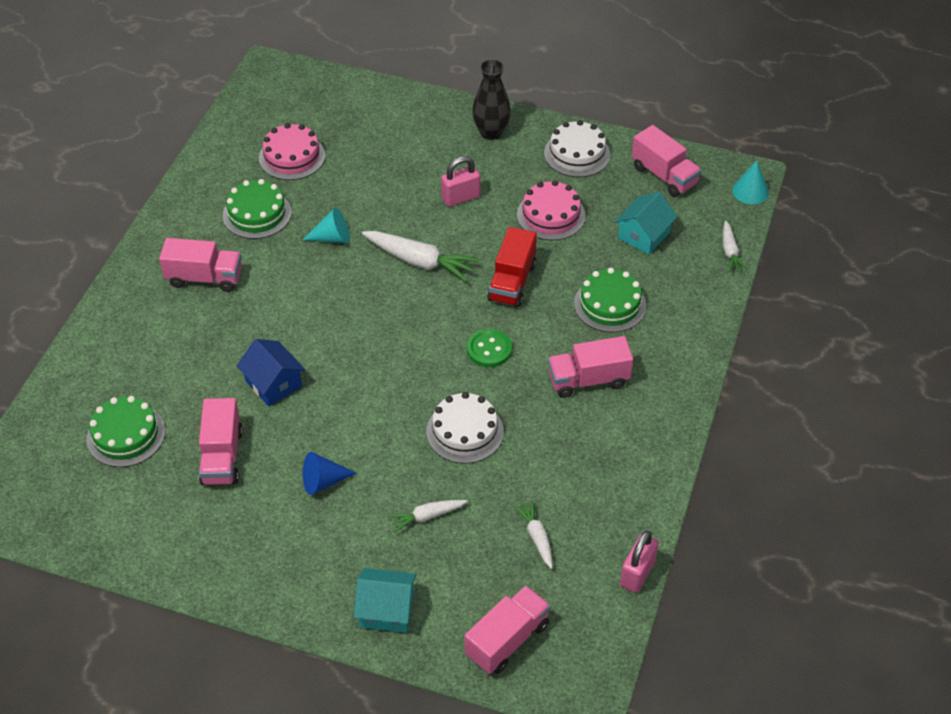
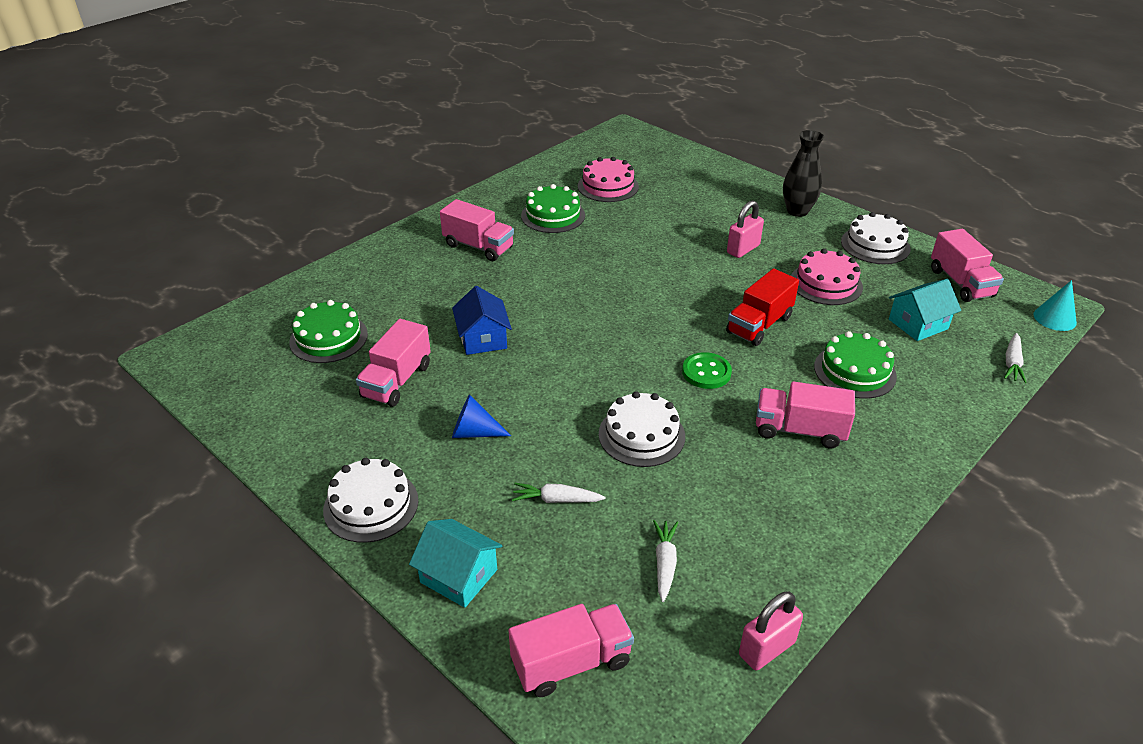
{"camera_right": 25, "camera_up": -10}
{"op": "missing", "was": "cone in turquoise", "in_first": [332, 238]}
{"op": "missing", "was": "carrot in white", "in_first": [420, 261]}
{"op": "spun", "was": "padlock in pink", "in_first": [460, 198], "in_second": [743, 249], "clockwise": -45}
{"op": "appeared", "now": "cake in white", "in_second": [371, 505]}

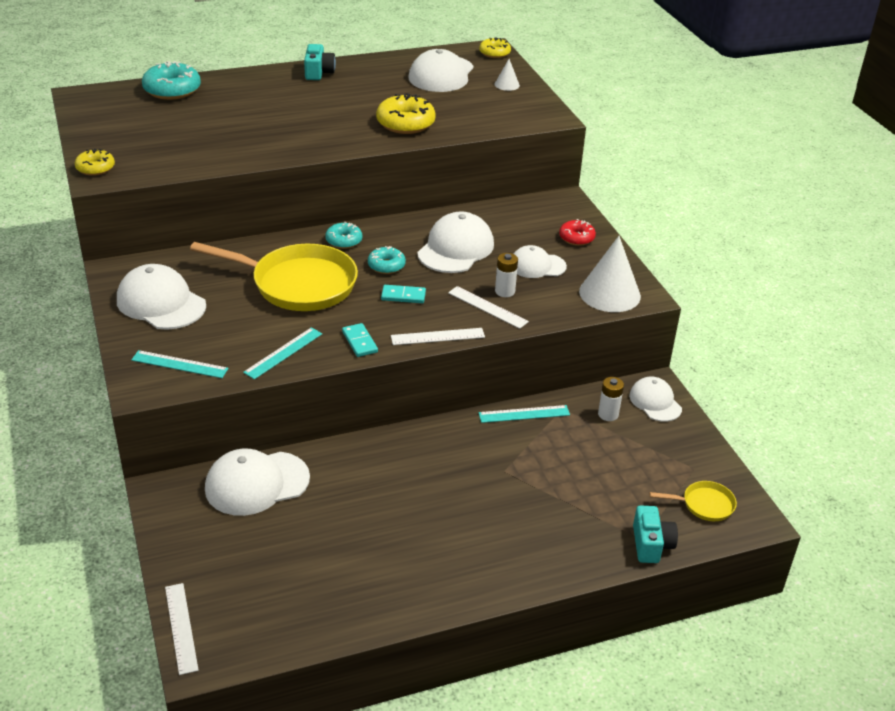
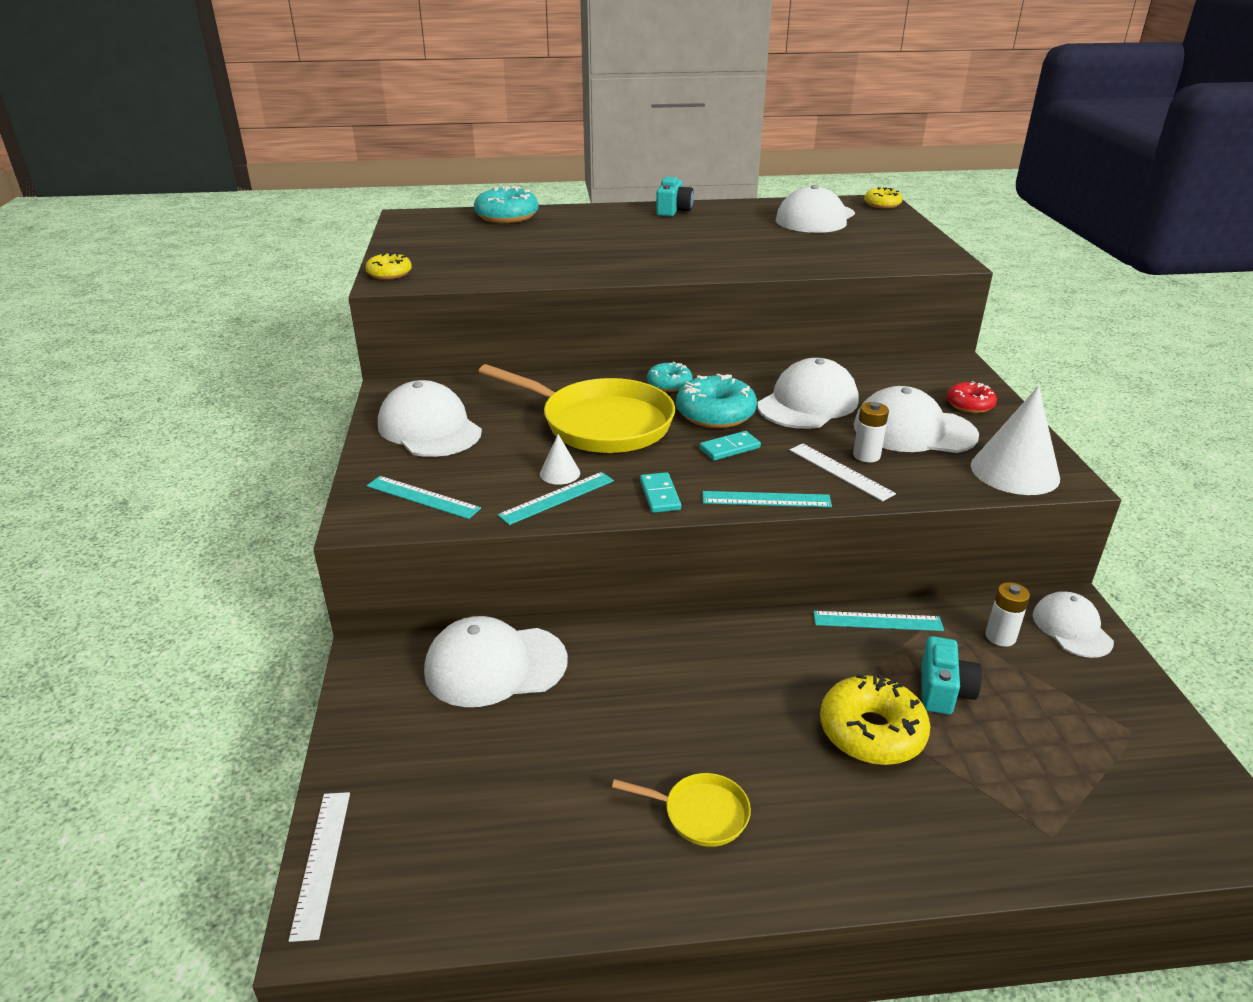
{"camera_right": 15, "camera_up": -5}
{"op": "size", "was": "donut in turquoise", "in_first": [386, 266], "in_second": [715, 414], "ratio": 1.67}
{"op": "relocated", "was": "donut in yellow", "in_first": [405, 123], "in_second": [871, 732]}
{"op": "spun", "was": "domino in turquoise", "in_first": [403, 296], "in_second": [729, 448], "clockwise": -45}
{"op": "colour", "was": "ruler in white", "now": "ruler in turquoise", "in_first": [437, 336], "in_second": [766, 499]}
{"op": "relocated", "was": "cone in white", "in_first": [507, 85], "in_second": [560, 473]}
{"op": "size", "was": "cap in white", "in_first": [537, 266], "in_second": [914, 430], "ratio": 1.59}
{"op": "relocated", "was": "camera in turquoise", "in_first": [651, 544], "in_second": [943, 691]}
{"op": "relocated", "was": "pan in yellow", "in_first": [704, 505], "in_second": [700, 813]}

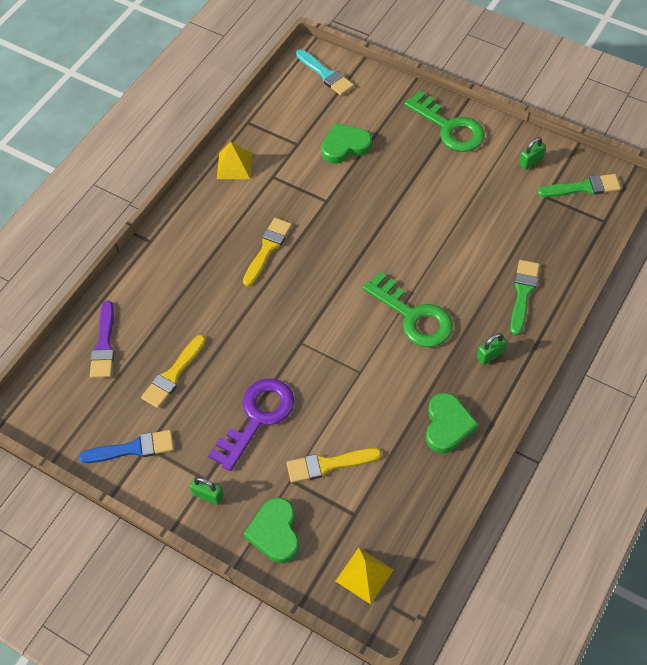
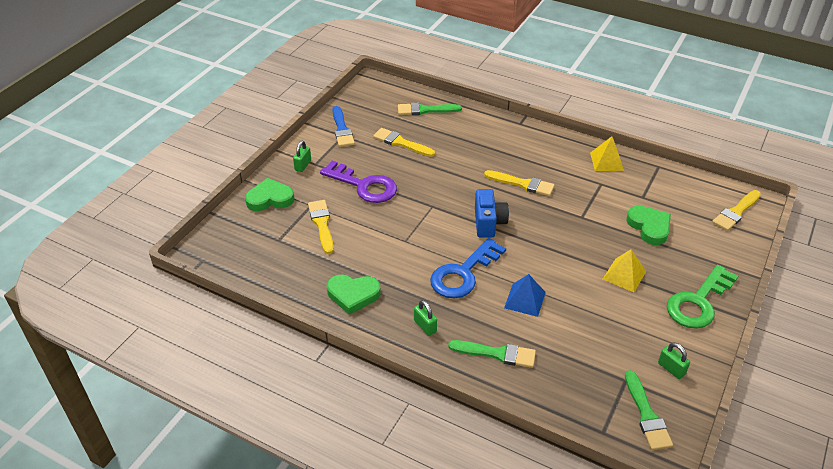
{"camera_right": 85, "camera_up": -15}
{"op": "colour", "was": "brush in purple", "now": "brush in green", "in_first": [104, 345], "in_second": [425, 110]}
{"op": "colour", "was": "brush in turquoise", "now": "brush in yellow", "in_first": [326, 74], "in_second": [736, 212]}
{"op": "relocated", "was": "pyramid in yellow", "in_first": [364, 575], "in_second": [624, 275]}
{"op": "colour", "was": "key in green", "now": "key in blue", "in_first": [413, 316], "in_second": [463, 274]}
{"op": "appeared", "now": "camera in blue", "in_second": [488, 223]}
{"op": "appeared", "now": "pyramid in blue", "in_second": [525, 300]}

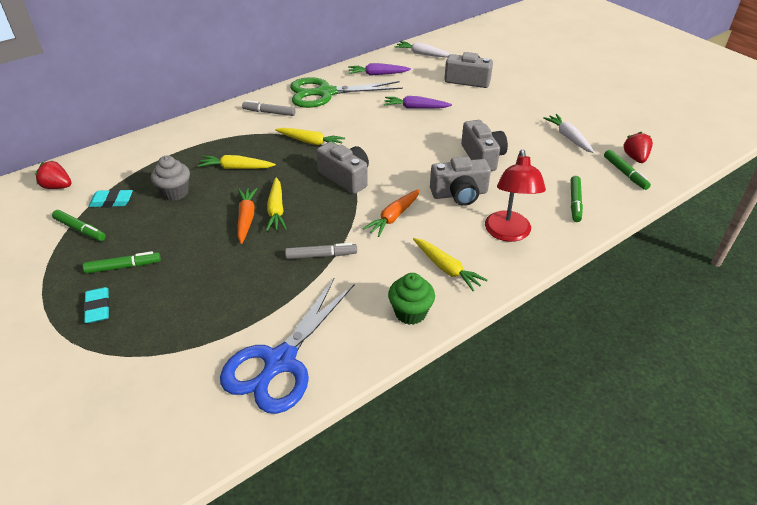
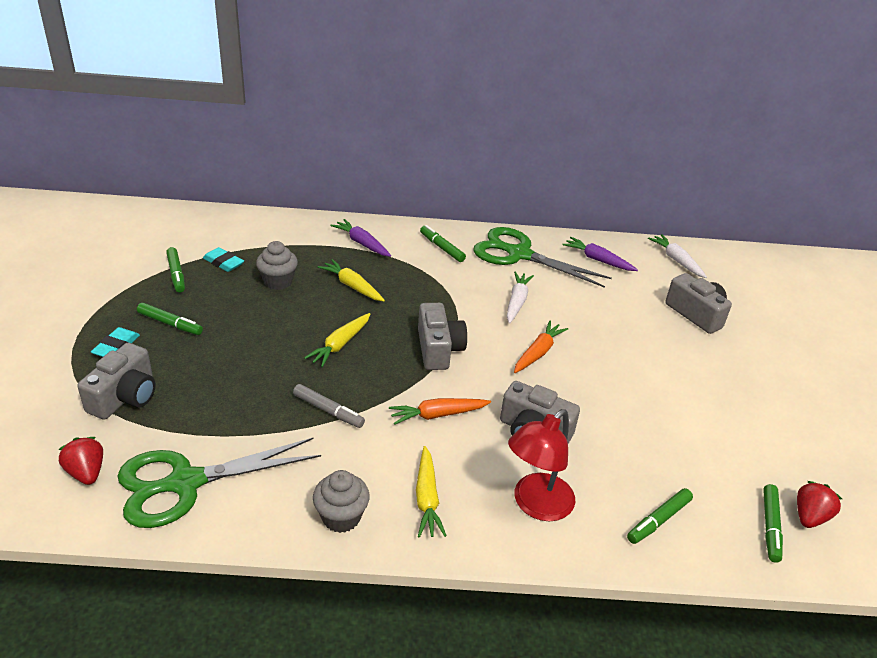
{"camera_right": 35, "camera_up": -5}
{"op": "relocated", "was": "strawberry in red", "in_first": [57, 187], "in_second": [86, 472]}
{"op": "colour", "was": "scissors in blue", "now": "scissors in green", "in_first": [280, 362], "in_second": [185, 483]}
{"op": "relocated", "was": "carrot in orange", "in_first": [246, 218], "in_second": [538, 352]}
{"op": "colour", "was": "marker in grey", "now": "marker in green", "in_first": [269, 112], "in_second": [442, 248]}
{"op": "missing", "was": "carrot in yellow", "in_first": [310, 142]}
{"op": "relocated", "was": "carrot in purple", "in_first": [415, 108], "in_second": [362, 243]}
{"op": "colour", "was": "cupcake in green", "now": "cupcake in grey", "in_first": [410, 312], "in_second": [341, 517]}
{"op": "relocated", "was": "camera in grey", "in_first": [482, 157], "in_second": [125, 397]}
{"op": "relocated", "was": "carrot in white", "in_first": [568, 137], "in_second": [517, 302]}

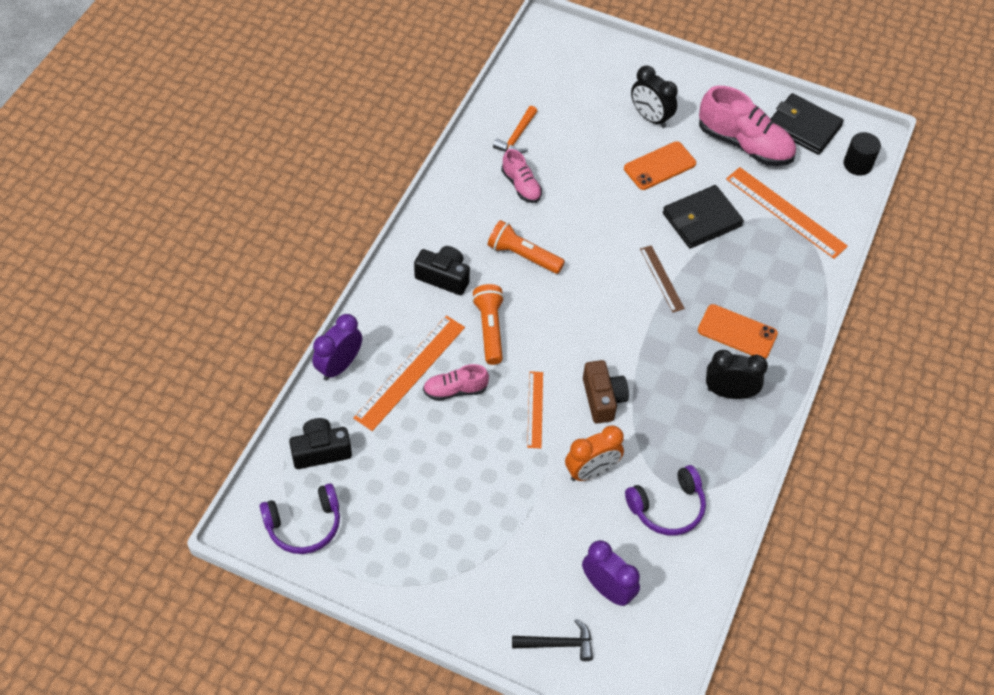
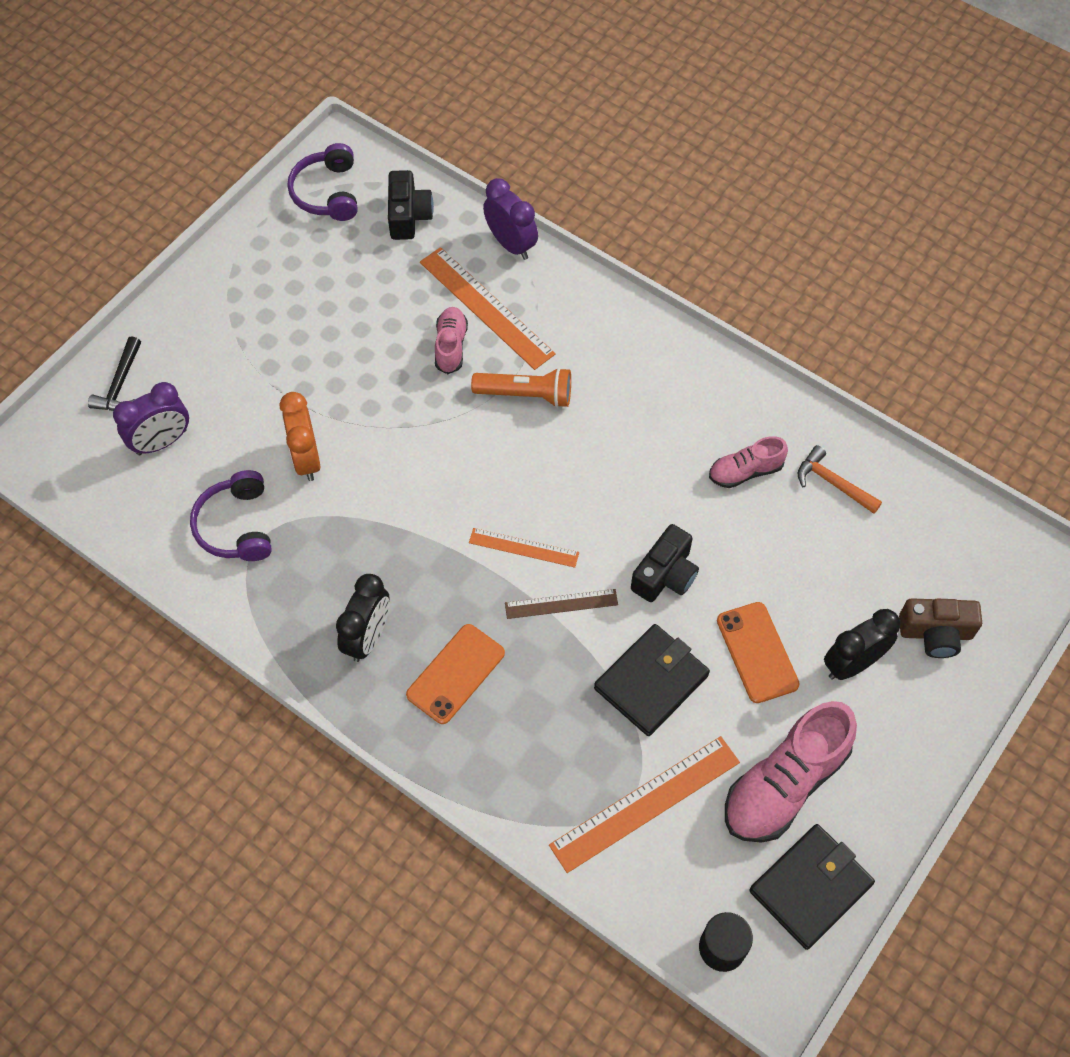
{"camera_right": 105, "camera_up": 5}
{"op": "relocated", "was": "camera in black", "in_first": [444, 277], "in_second": [665, 575]}
{"op": "missing", "was": "flashlight in orange", "in_first": [523, 255]}
{"op": "relocated", "was": "ruler in orange", "in_first": [535, 409], "in_second": [523, 548]}
{"op": "relocated", "was": "camera in brown", "in_first": [603, 399], "in_second": [935, 633]}
{"op": "spun", "was": "wallet in black", "in_first": [701, 219], "in_second": [651, 682], "clockwise": 60}

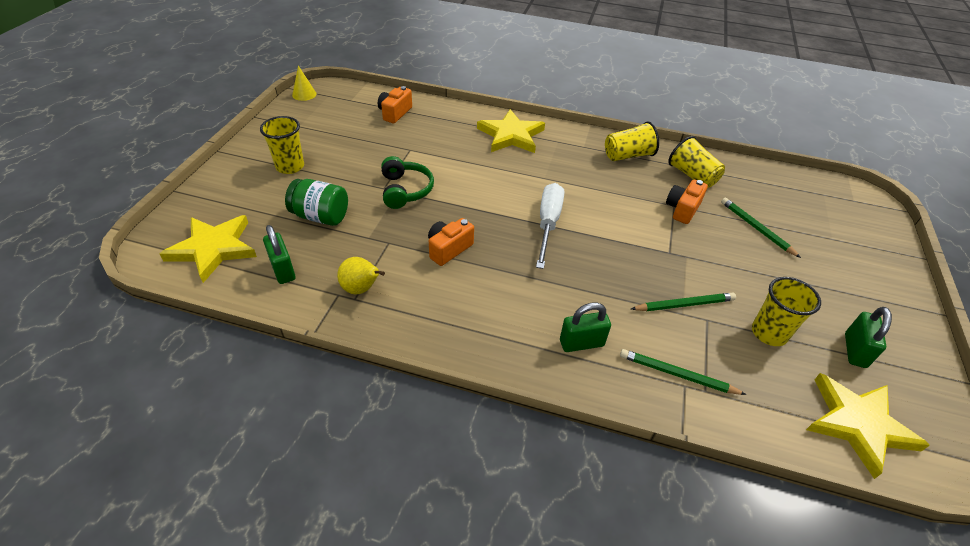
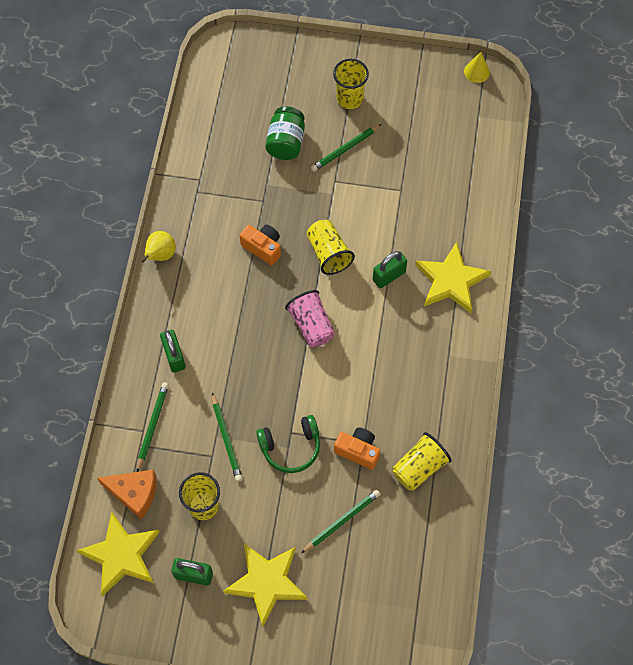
{"camera_right": 85, "camera_up": 20}
{"op": "relocated", "was": "star in yellow", "in_first": [213, 249], "in_second": [266, 582]}
{"op": "relocated", "was": "padlock in green", "in_first": [283, 270], "in_second": [388, 276]}
{"op": "relocated", "was": "pear in yellow", "in_first": [361, 289], "in_second": [160, 255]}
{"op": "missing", "was": "camera in orange", "in_first": [395, 113]}
{"op": "relocated", "was": "headphones in green", "in_first": [405, 190], "in_second": [291, 447]}
{"op": "exchanged", "was": "screwdriver in white", "now": "cup in pink", "in_first": [548, 223], "in_second": [311, 325]}
{"op": "relocated", "was": "cup in yellow", "in_first": [628, 156], "in_second": [328, 253]}
{"op": "appeared", "now": "cheese in orange", "in_second": [134, 493]}
{"op": "appeared", "now": "pencil in green", "in_second": [345, 149]}

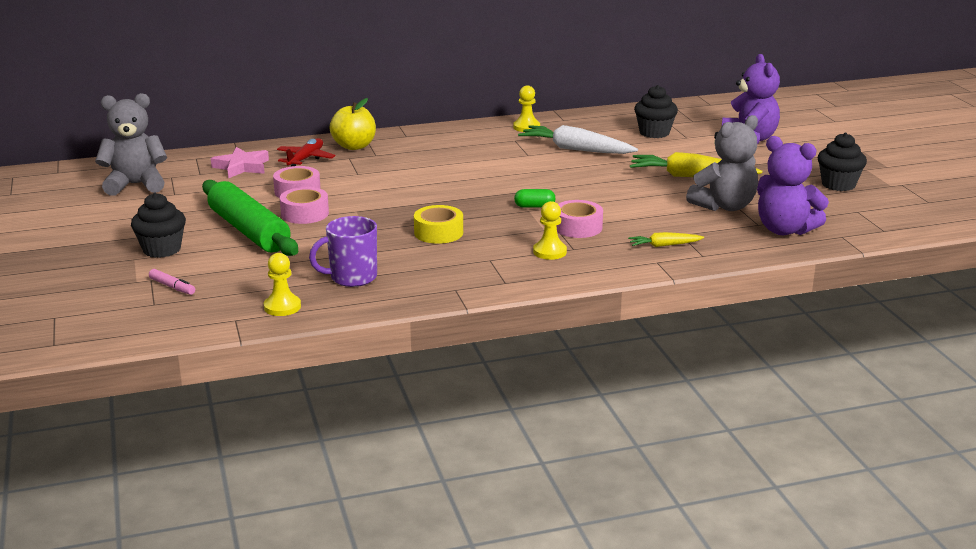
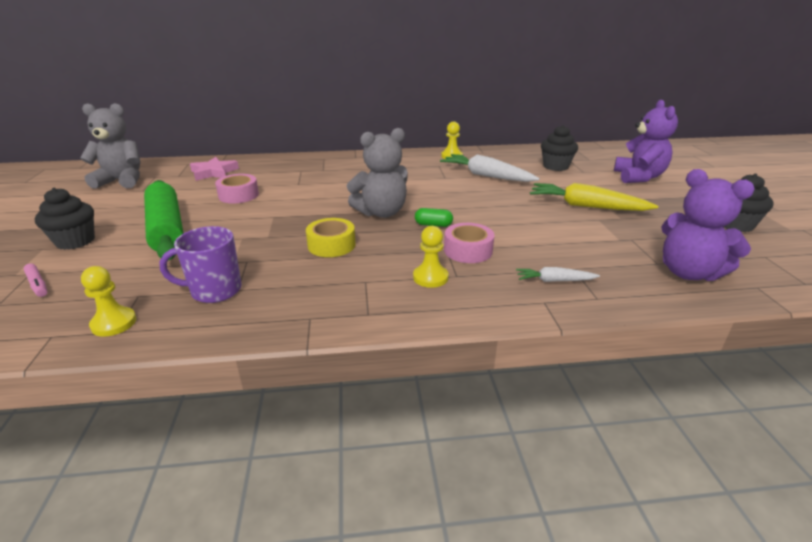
{"camera_right": 10, "camera_up": 5}
{"op": "missing", "was": "plane in red", "in_first": [305, 159]}
{"op": "missing", "was": "tape in pink", "in_first": [305, 213]}
{"op": "missing", "was": "apple in yellow", "in_first": [354, 146]}
{"op": "colour", "was": "carrot in yellow", "now": "carrot in white", "in_first": [664, 245], "in_second": [554, 280]}
{"op": "relocated", "was": "teddy bear in grey", "in_first": [724, 206], "in_second": [381, 212]}

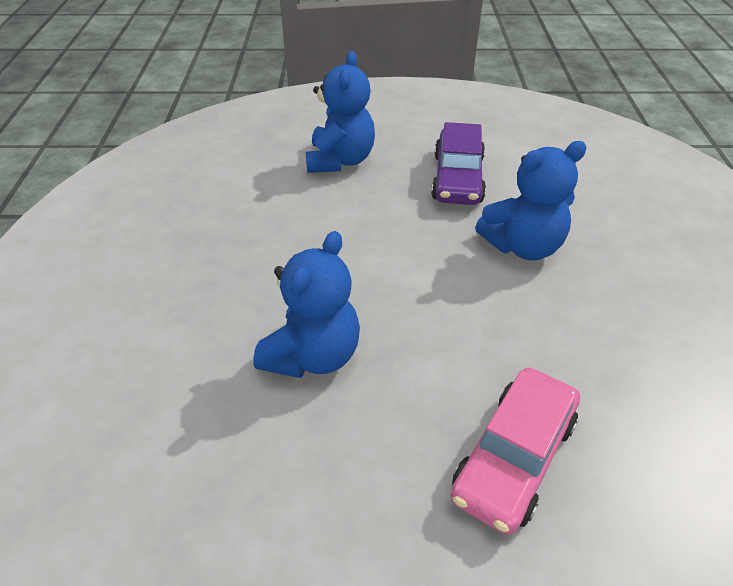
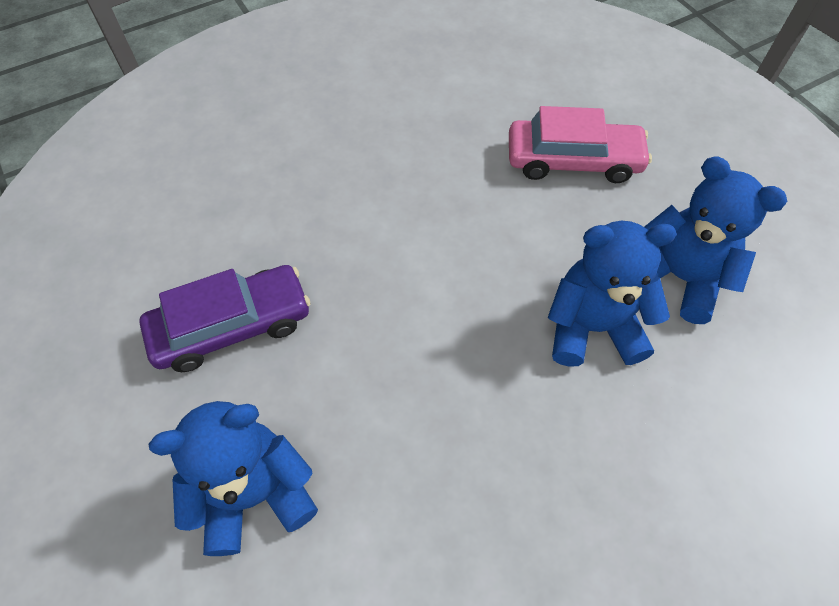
{"camera_right": -120, "camera_up": 15}
{"op": "relocated", "was": "teddy bear in blue", "in_first": [523, 246], "in_second": [678, 277]}

